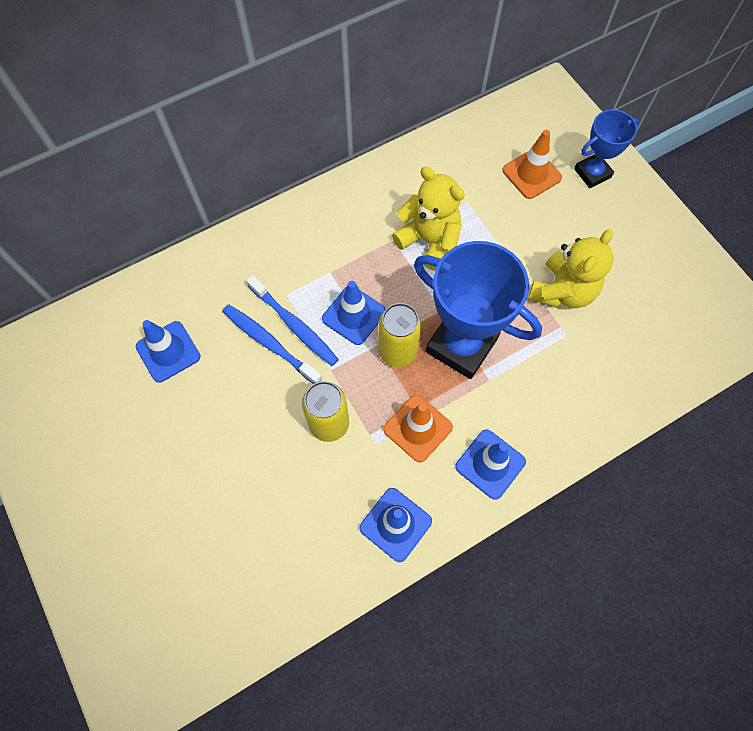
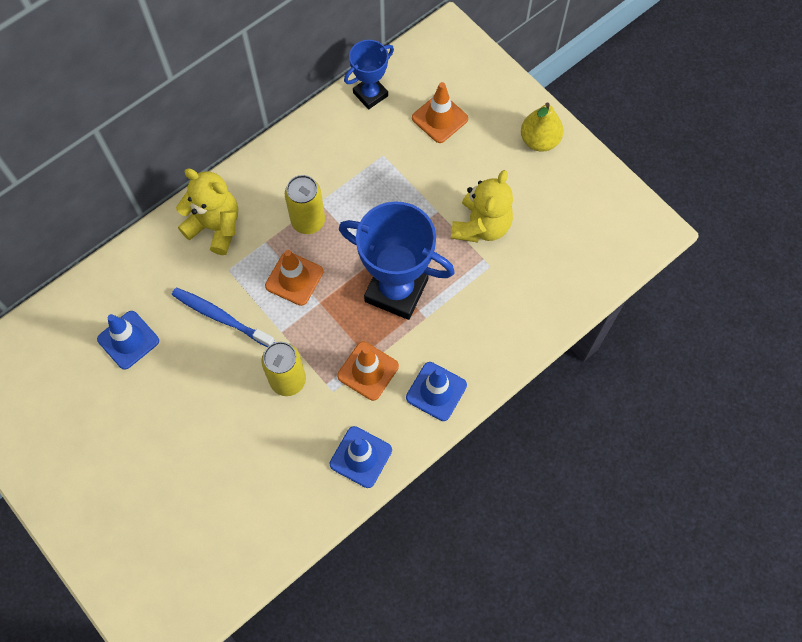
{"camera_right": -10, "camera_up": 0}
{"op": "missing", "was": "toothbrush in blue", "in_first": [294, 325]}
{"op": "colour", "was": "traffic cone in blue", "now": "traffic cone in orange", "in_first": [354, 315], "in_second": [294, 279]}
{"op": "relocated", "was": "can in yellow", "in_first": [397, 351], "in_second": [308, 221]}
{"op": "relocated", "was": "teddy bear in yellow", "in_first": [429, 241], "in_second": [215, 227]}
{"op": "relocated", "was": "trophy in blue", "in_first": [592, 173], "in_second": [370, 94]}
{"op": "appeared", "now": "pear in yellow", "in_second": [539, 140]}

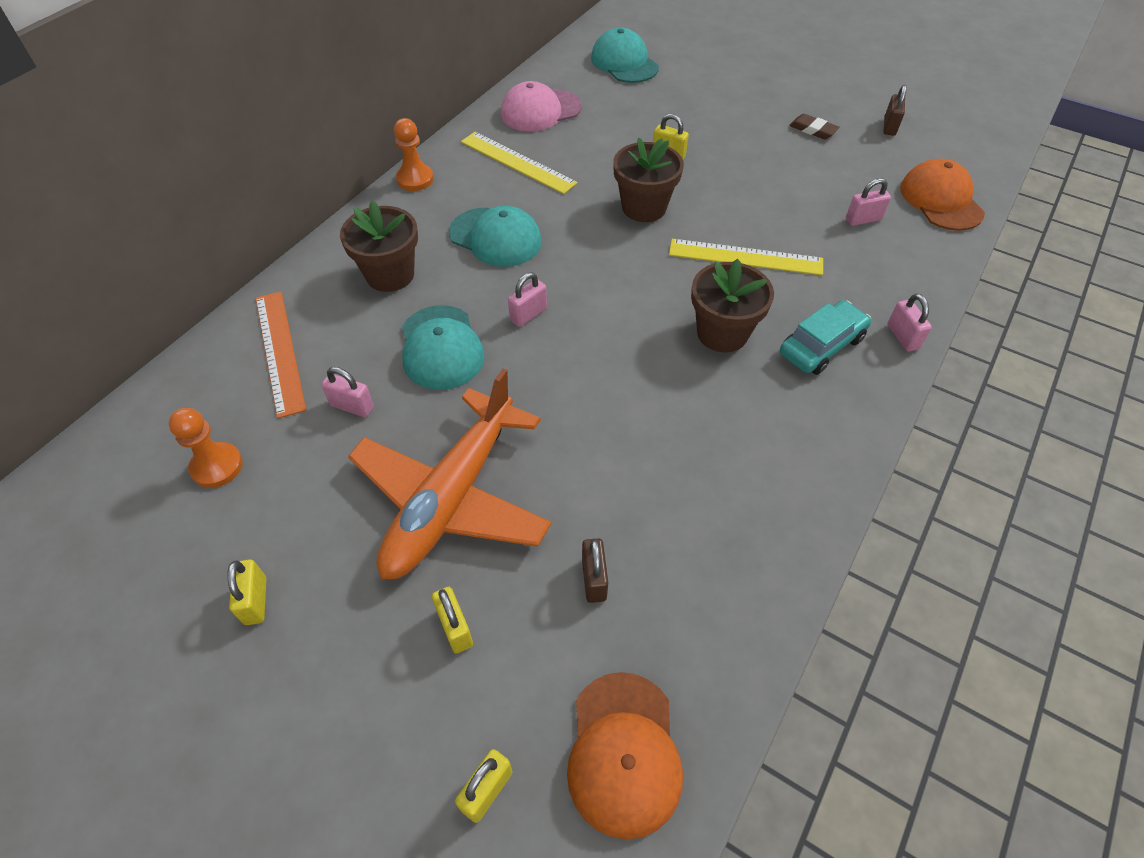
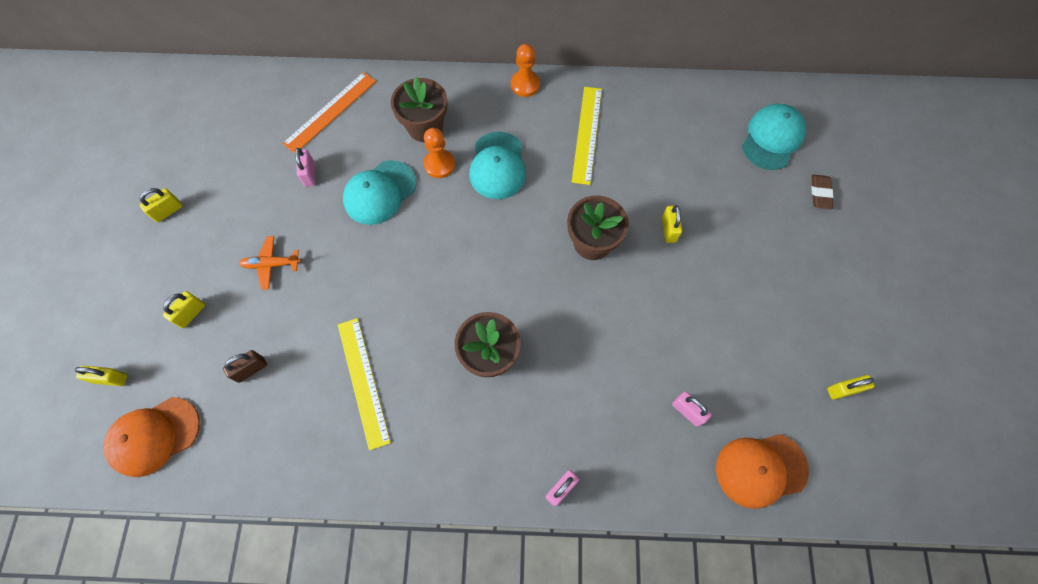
{"camera_right": 60, "camera_up": 15}
{"op": "relocated", "was": "pawn in orange", "in_first": [217, 466], "in_second": [439, 164]}
{"op": "size", "was": "plane in orange", "in_first": [452, 498], "in_second": [271, 264], "ratio": 0.41}
{"op": "missing", "was": "cap in pink", "in_first": [540, 111]}
{"op": "missing", "was": "padlock in pink", "in_first": [528, 314]}
{"op": "relocated", "was": "ruler in yellow", "in_first": [745, 257], "in_second": [363, 382]}
{"op": "missing", "was": "car in turquoise", "in_first": [821, 346]}
{"op": "relocated", "was": "eraser in brown", "in_first": [813, 130], "in_second": [820, 193]}
{"op": "colour", "was": "padlock in brown", "now": "padlock in yellow", "in_first": [889, 127], "in_second": [843, 390]}
{"op": "spun", "was": "cap in orange", "in_first": [941, 200], "in_second": [760, 469], "clockwise": -150}

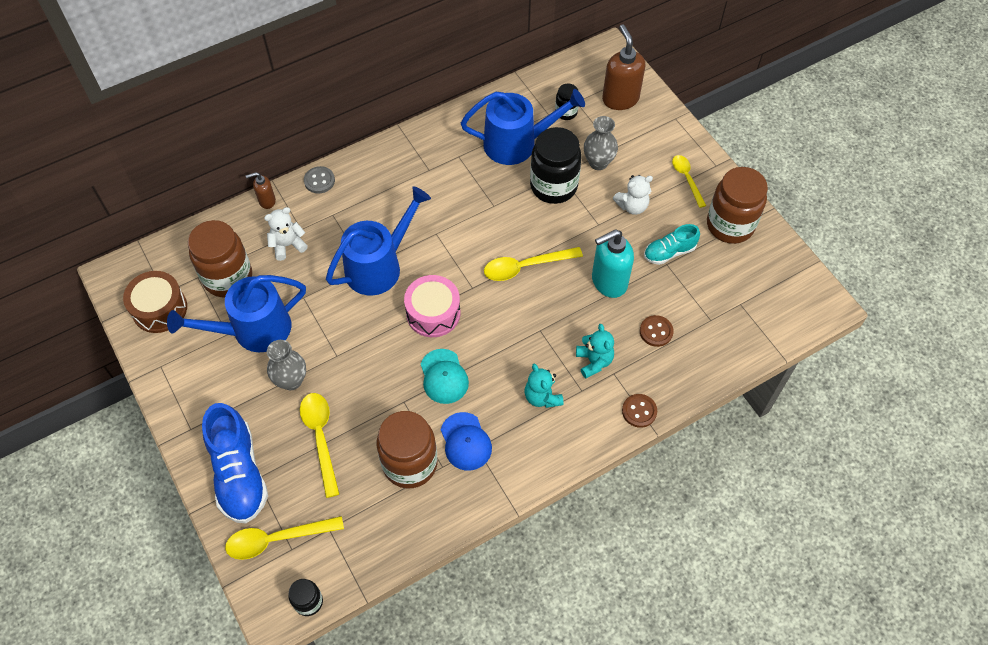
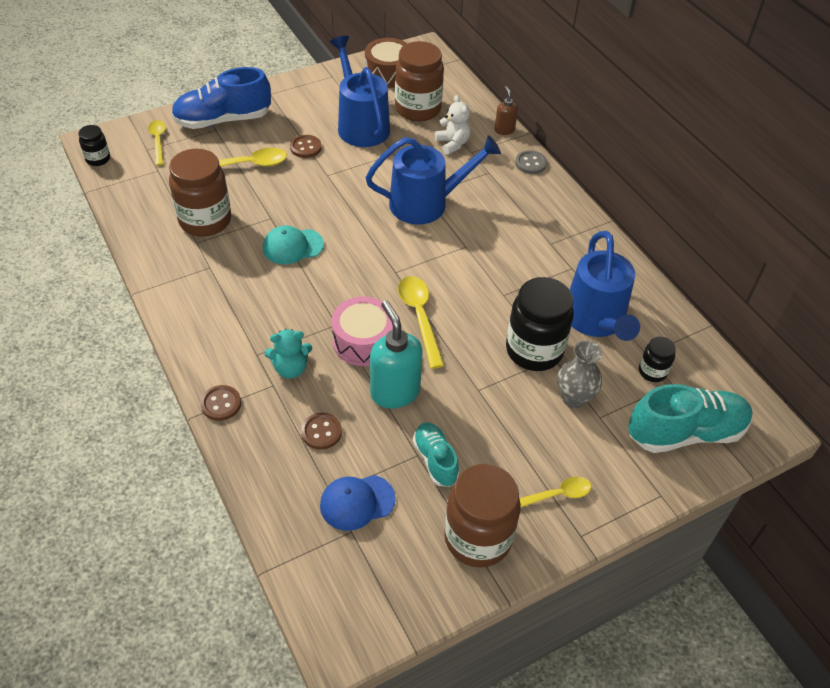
{"camera_right": 90, "camera_up": -10}
{"op": "size", "was": "spoon in yellow", "in_first": [277, 539], "in_second": [158, 141], "ratio": 0.67}
{"op": "exchanged", "was": "vase in grey", "now": "button in brown", "in_first": [291, 380], "in_second": [305, 147]}
{"op": "spun", "was": "watering can in blue", "in_first": [379, 266], "in_second": [426, 203], "clockwise": -60}
{"op": "relocated", "was": "drum in pink", "in_first": [433, 313], "in_second": [363, 341]}
{"op": "relocated", "was": "cap in blue", "in_first": [465, 441], "in_second": [357, 502]}
{"op": "missing", "was": "teddy bear in turquoise", "in_first": [542, 397]}
{"op": "exchanged", "was": "soap dispenser in brown", "now": "shoe in turquoise", "in_first": [620, 99], "in_second": [685, 432]}
{"op": "missing", "was": "teddy bear in white", "in_first": [632, 206]}

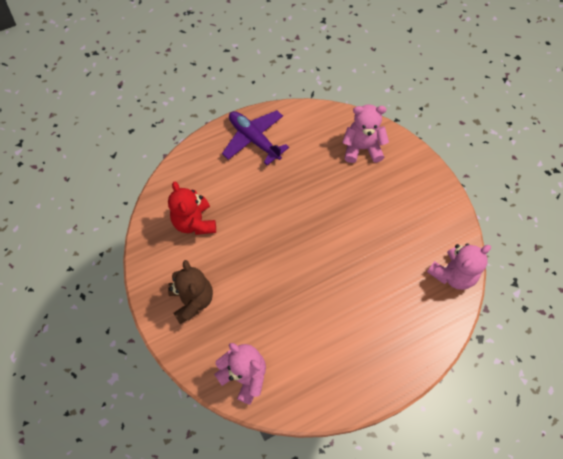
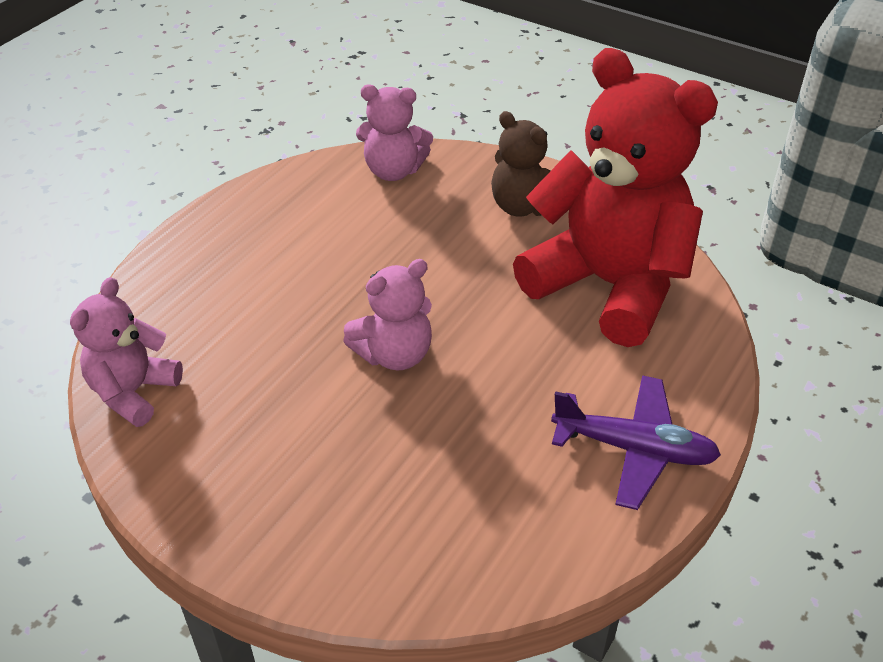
{"camera_right": 150, "camera_up": -20}
{"op": "size", "was": "teddy bear in red", "in_first": [194, 222], "in_second": [608, 285], "ratio": 2.03}
{"op": "relocated", "was": "teddy bear in pink", "in_first": [362, 148], "in_second": [394, 354]}

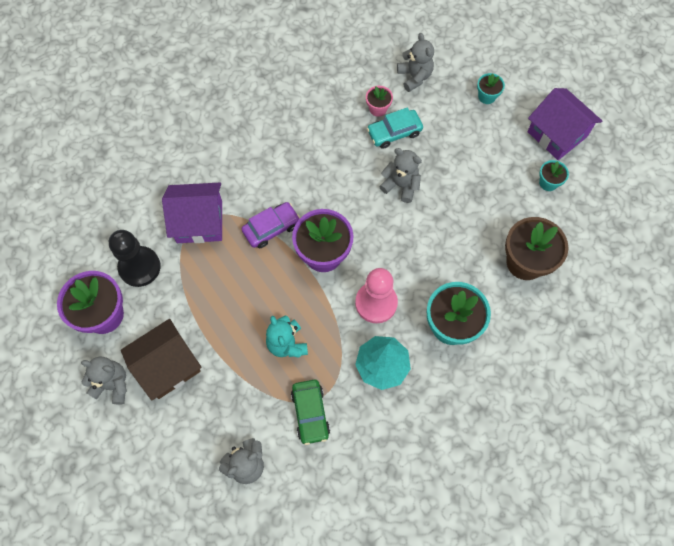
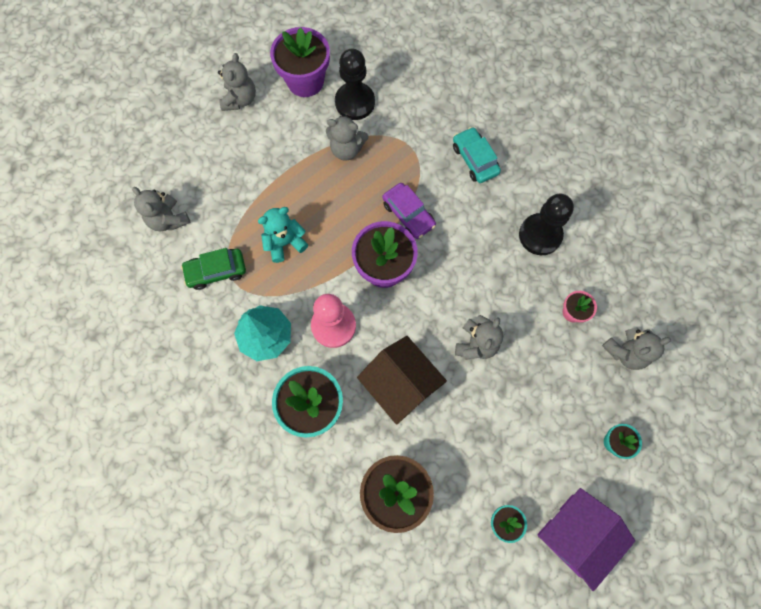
{"camera_right": 85, "camera_up": 5}
{"op": "relocated", "was": "house in brown", "in_first": [168, 365], "in_second": [400, 384]}
{"op": "missing", "was": "house in purple", "in_first": [199, 221]}
{"op": "relocated", "was": "car in turquoise", "in_first": [394, 132], "in_second": [475, 159]}
{"op": "appeared", "now": "teddy bear in grey", "in_second": [346, 149]}
{"op": "appeared", "now": "pawn in black", "in_second": [540, 235]}

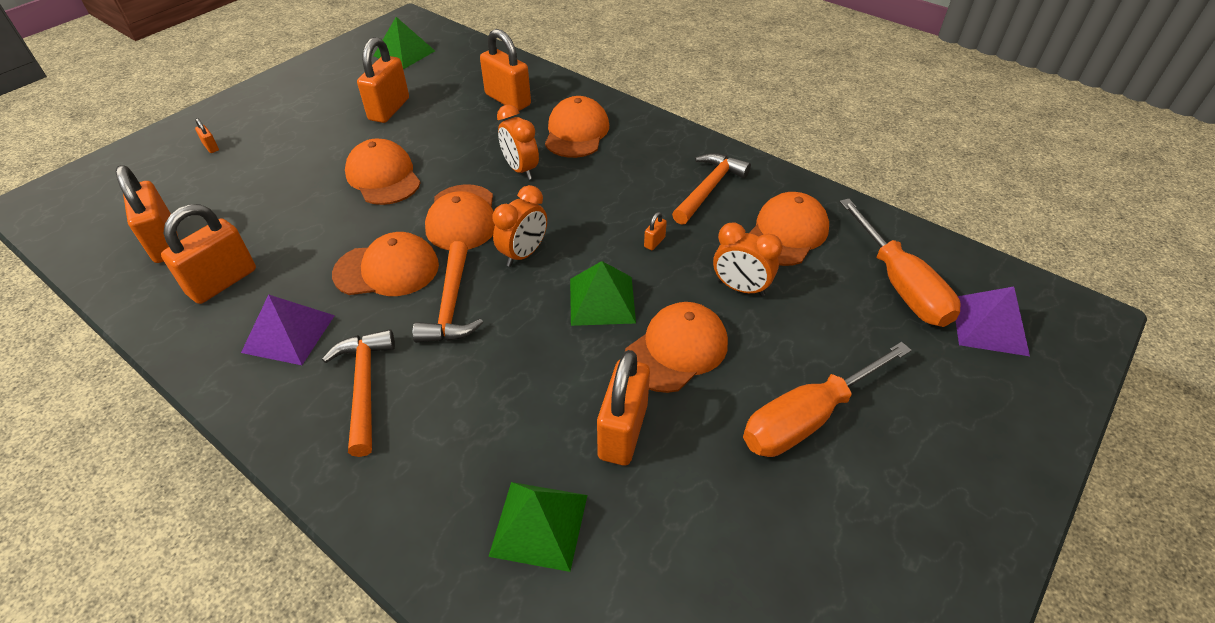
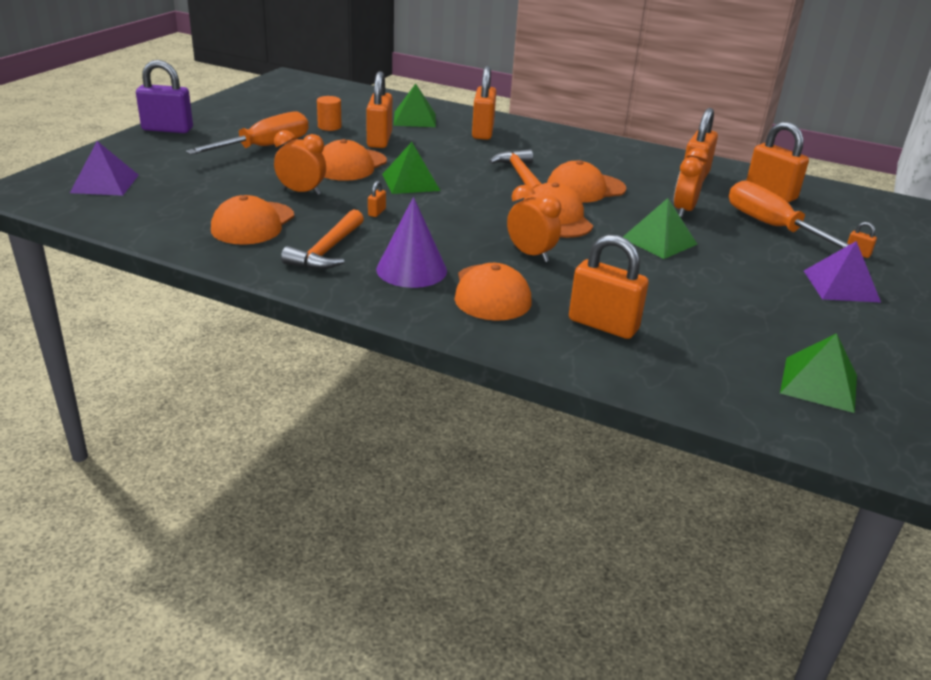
{"camera_right": 165, "camera_up": -15}
{"op": "relocated", "was": "pyramid in purple", "in_first": [289, 333], "in_second": [841, 286]}
{"op": "missing", "was": "hammer in orange", "in_first": [364, 386]}
{"op": "exchanged", "was": "cap in orange", "now": "pyramid in green", "in_first": [383, 177], "in_second": [659, 241]}
{"op": "relocated", "was": "padlock in orange", "in_first": [389, 109], "in_second": [482, 132]}
{"op": "relocated", "was": "clock in orange", "in_first": [523, 254], "in_second": [683, 211]}
{"op": "relocated", "was": "screwdriver in orange", "in_first": [899, 284], "in_second": [772, 227]}
{"op": "appeared", "now": "padlock in purple", "in_second": [167, 129]}
{"op": "appeared", "now": "cylinder in orange", "in_second": [329, 127]}
{"op": "appeared", "now": "cone in purple", "in_second": [411, 270]}

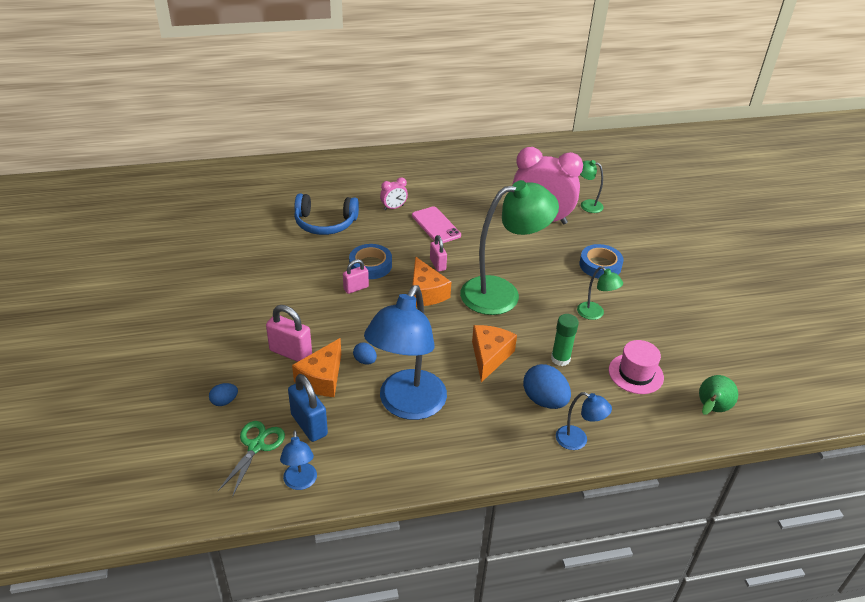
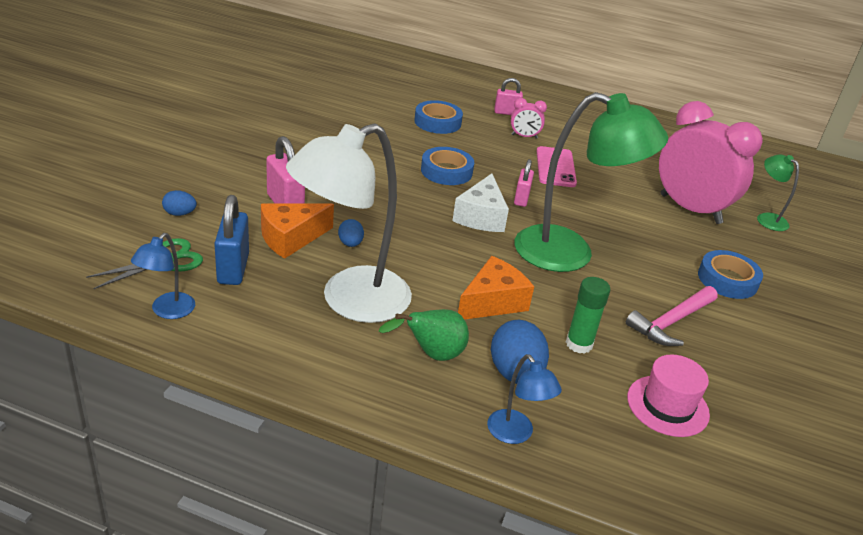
{"camera_right": 30, "camera_up": -5}
{"op": "exchanged", "was": "headphones in blue", "now": "tape in blue", "in_first": [325, 223], "in_second": [437, 122]}
{"op": "relocated", "was": "padlock in pink", "in_first": [356, 288], "in_second": [506, 113]}
{"op": "colour", "was": "lamp in blue", "now": "lamp in white", "in_first": [407, 405], "in_second": [350, 301]}
{"op": "colour", "was": "cheese in orange", "now": "cheese in white", "in_first": [426, 293], "in_second": [481, 217]}
{"op": "exchanged", "was": "lamp in green", "now": "hammer in pink", "in_first": [595, 314], "in_second": [671, 322]}
{"op": "relocated", "was": "pear in green", "in_first": [711, 409], "in_second": [431, 355]}

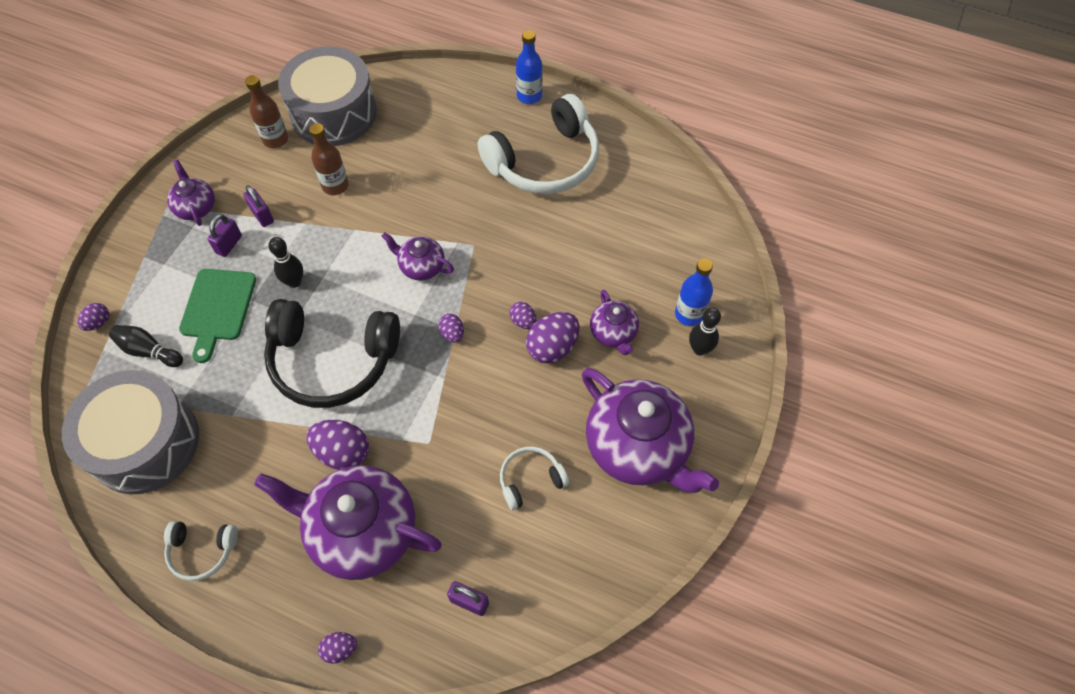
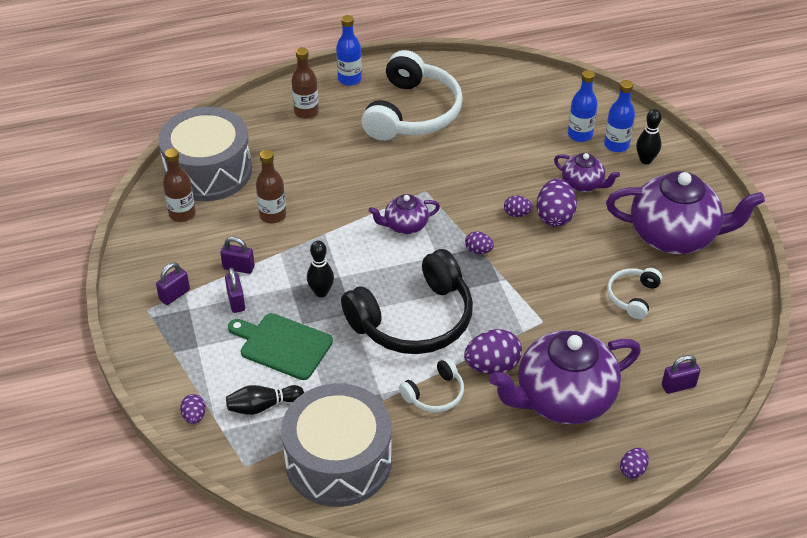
{"camera_right": -40, "camera_up": -15}
{"op": "relocated", "was": "headphones in white", "in_first": [202, 551], "in_second": [435, 394]}
{"op": "exchanged", "was": "teapot in purple", "now": "padlock in purple", "in_first": [196, 207], "in_second": [174, 295]}
{"op": "spun", "was": "cutting board in green", "in_first": [217, 308], "in_second": [282, 345], "clockwise": 150}
{"op": "appeared", "now": "bottle in brown", "in_second": [306, 112]}
{"op": "appeared", "now": "bottle in blue", "in_second": [580, 135]}

